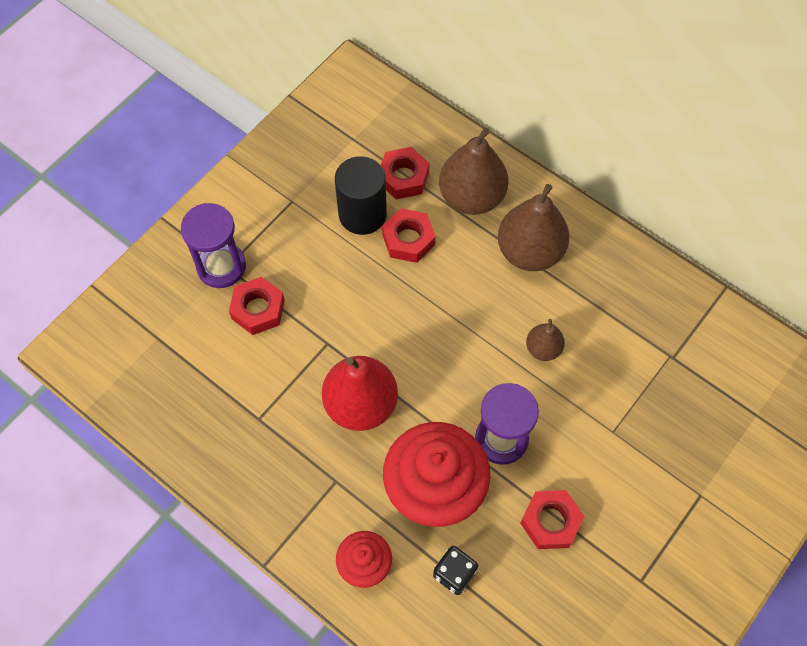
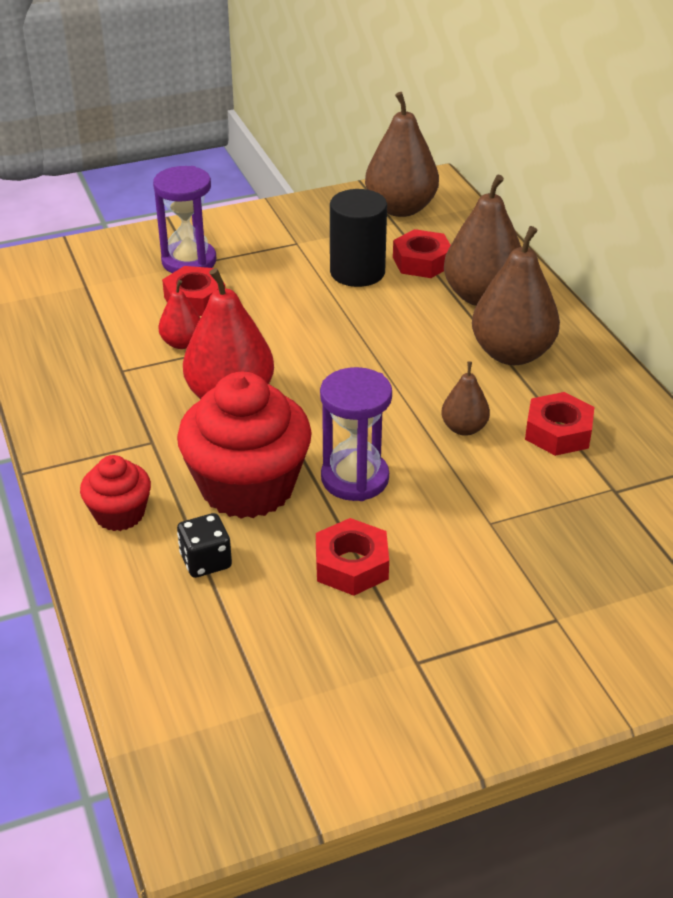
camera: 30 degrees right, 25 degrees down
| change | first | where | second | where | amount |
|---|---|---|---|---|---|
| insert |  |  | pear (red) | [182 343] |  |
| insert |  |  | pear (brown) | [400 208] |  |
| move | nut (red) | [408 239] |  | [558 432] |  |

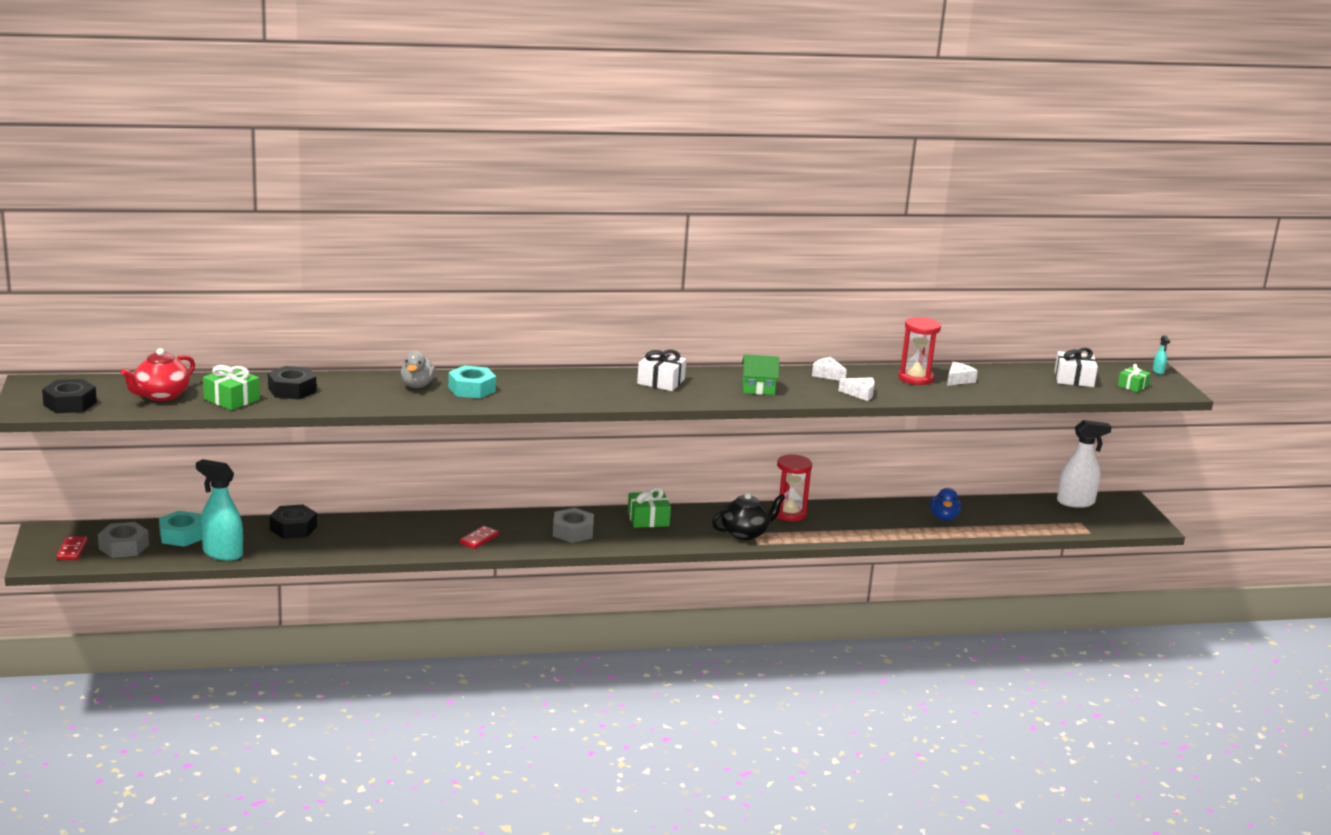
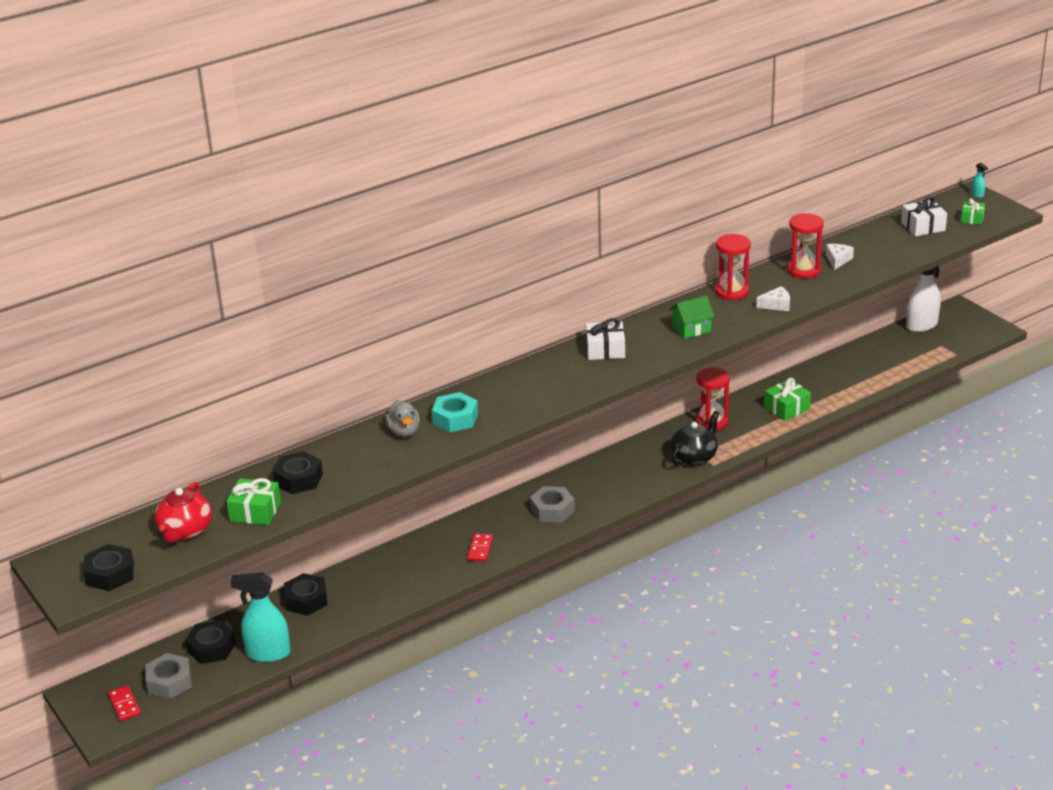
camera: 20 degrees left, 10 degrees up
| change | first | where | second | where | amount |
|---|---|---|---|---|---|
| recolor | nut (turquoise) | [182 535] | nut (black) | [211 648] |  |
| replace | cheese (white) | [827 375] | hourglass (red) | [731 292] |  |
| move | gift (green) | [648 519] |  | [787 408] |  |
| delete | duck (blue) | [944 517] |  |  |  |

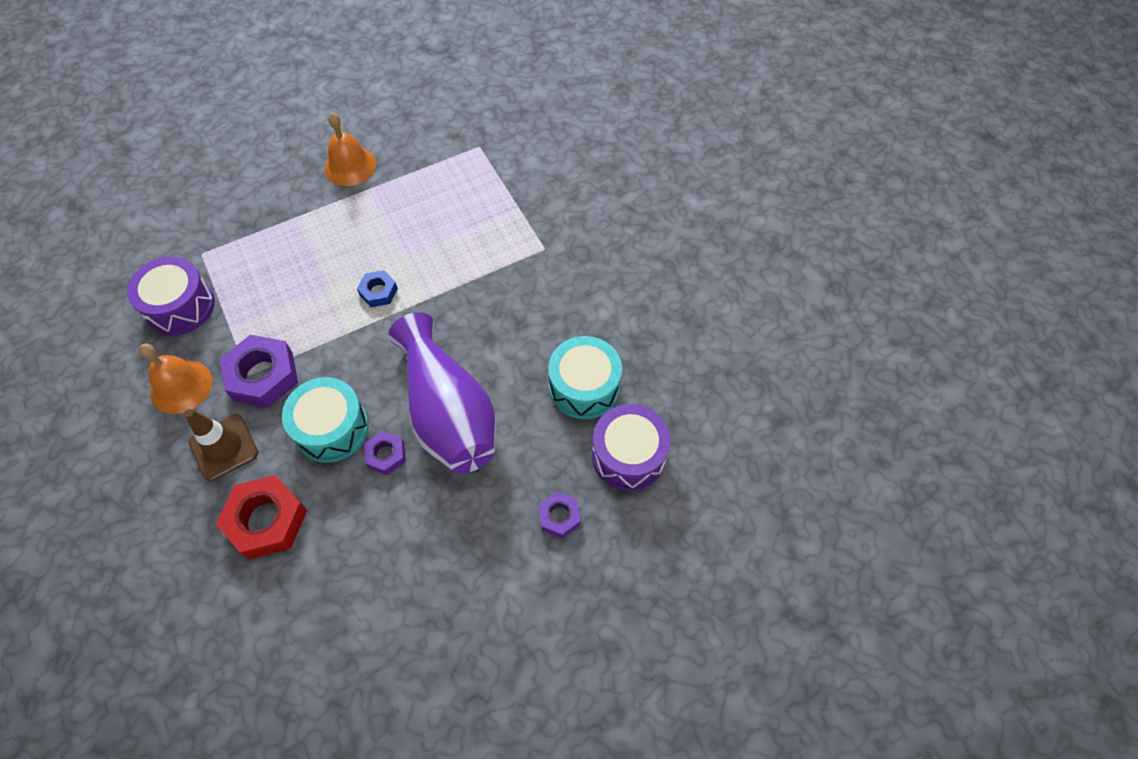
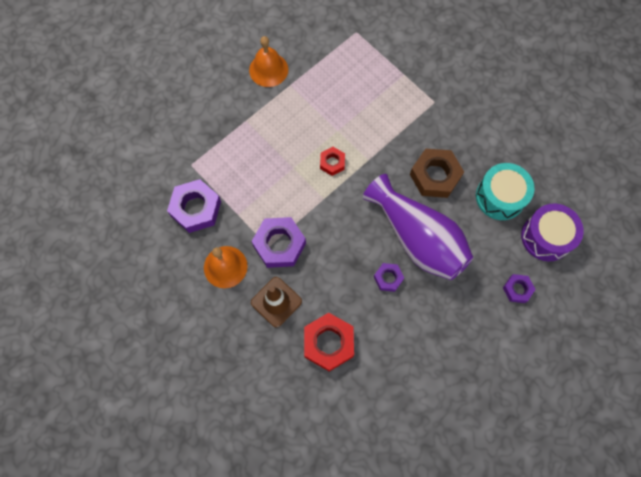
camera: 15 degrees left, 10 degrees up
| change | first | where | second | where | amount |
|---|---|---|---|---|---|
| replace | drum (purple) | [180 306] | nut (purple) | [196 208] |  |
| recolor | nut (blue) | [378 292] | nut (red) | [332 163] |  |
| insert |  |  | nut (brown) | [435 176] |  |
| delete | drum (turquoise) | [332 428] |  |  |  |

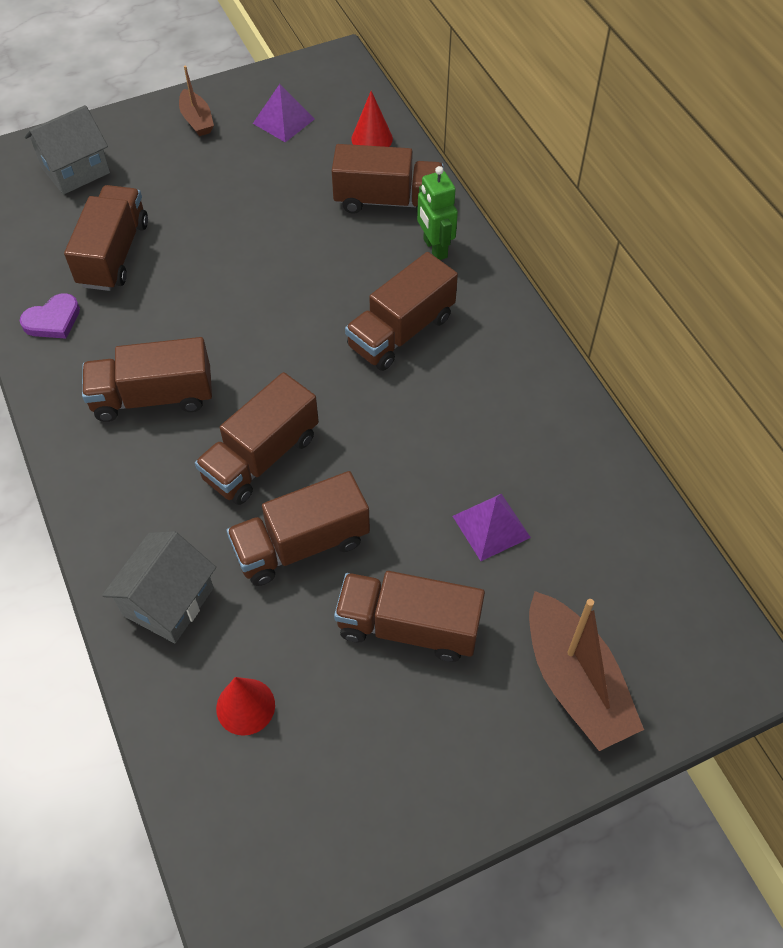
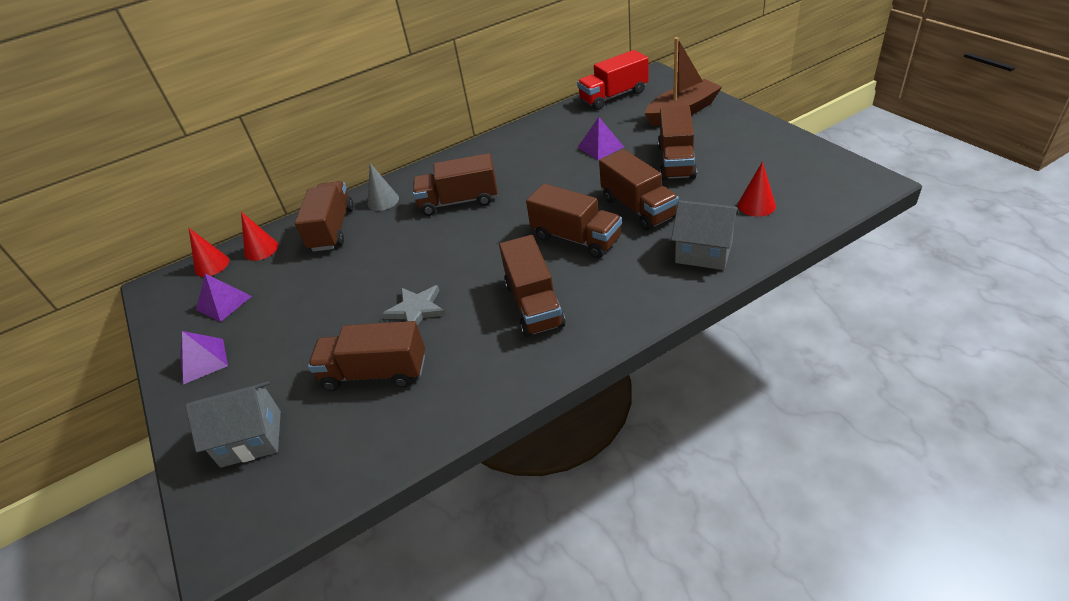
camera: 90 degrees left, 15 degrees down
| change | first | where | second | where | amount |
|---|---|---|---|---|---|
| replace | boat (brown) | [197 120] | pyramid (purple) | [203 361] |  |
| rotate | house (grey) | [75 170] |  | [251 438] | 60 degrees counterclockwise |
| insert |  |  | cone (red) | [212 265] |  |
| replace | robot (green) | [434 248] | cone (grey) | [383 201] |  |
| insert |  |  | star (grey) | [416 310] |  |
| rotate | truck (brown) | [401 331] |  | [459 201] | 135 degrees clockwise |
| insert |  |  | truck (red) | [613 96] |  |
| delete | heart (purple) | [53 320] |  |  |  |

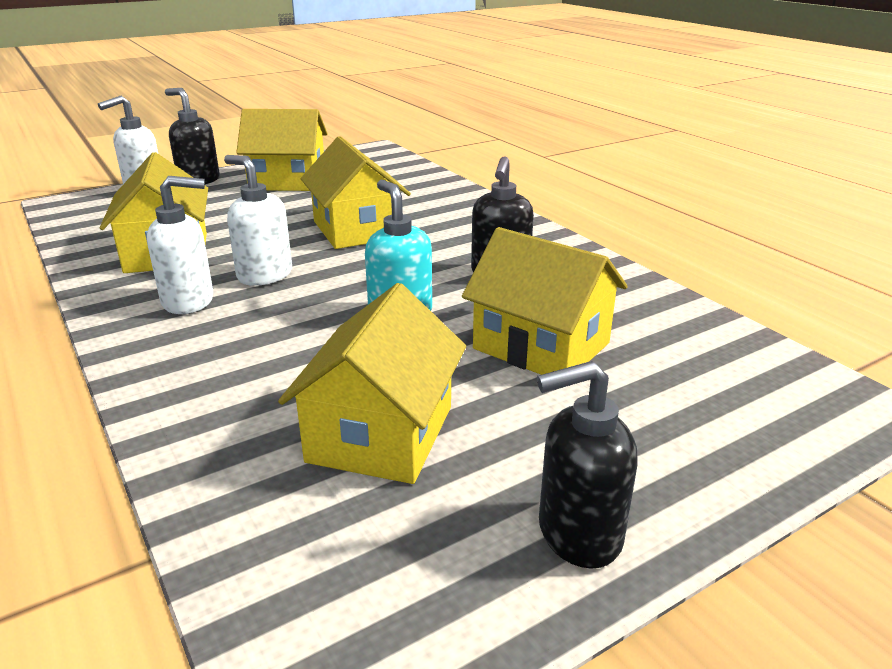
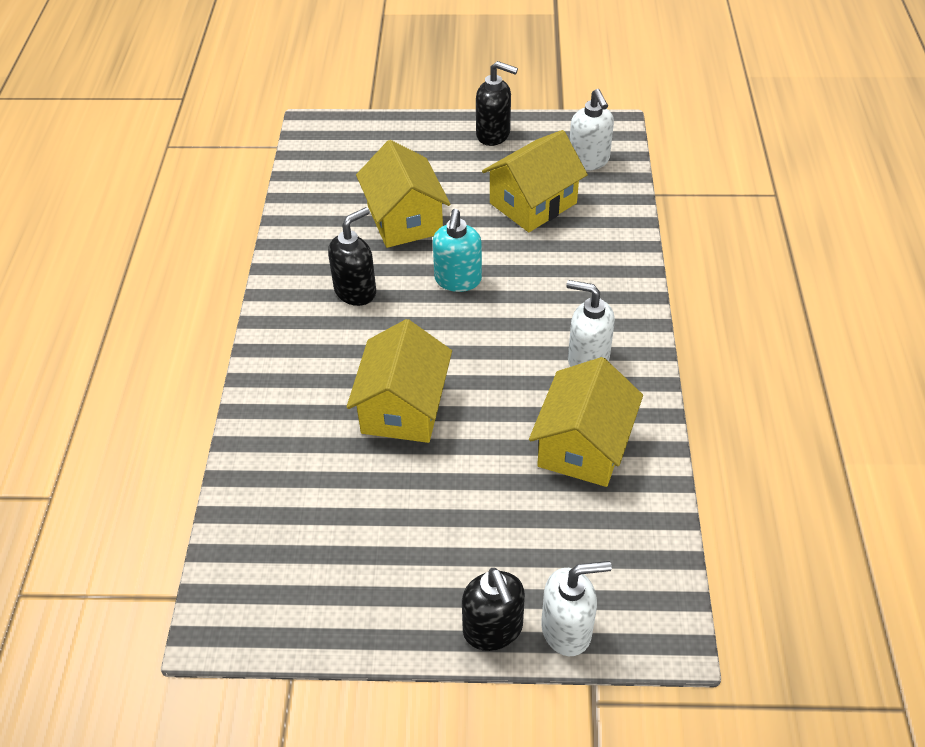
camera: 145 degrees left, 20 degrees up
| change | first | where | second | where | amount |
|---|---|---|---|---|---|
| move | soap dispenser (white) | [264 275] |  | [588 161] |  |
| delete | house (yellow) | [288 181] |  |  |  |

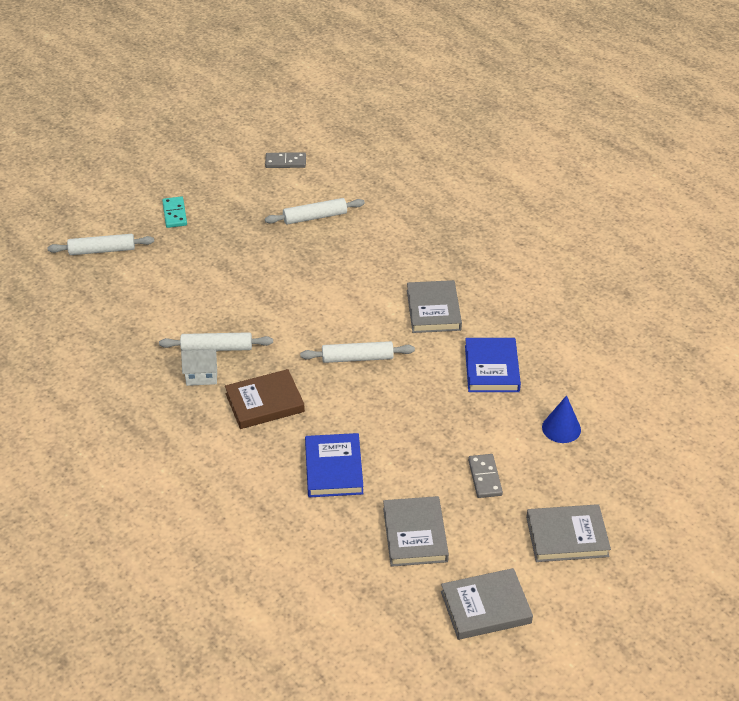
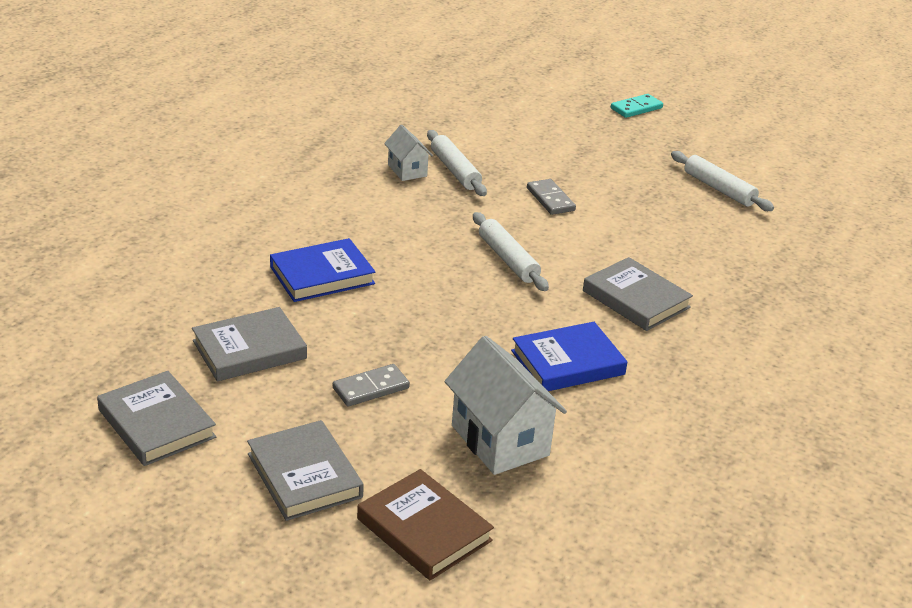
camera: 65 degrees right, 10 degrees down
| change | first | where | second | where | amount |
|---|---|---|---|---|---|
| move | book (brown) | [264 402] |  | [424 530] |  |
| replace | cone (blue) | [561 428] | house (white) | [500 440] |  |
| move | domino (grey) | [285 162] |  | [550 199] |  |
| rotate | book (grey) | [433 310] |  | [636 299] | 75 degrees clockwise |
| delete | rolling pin (white) | [102 250] |  |  |  |

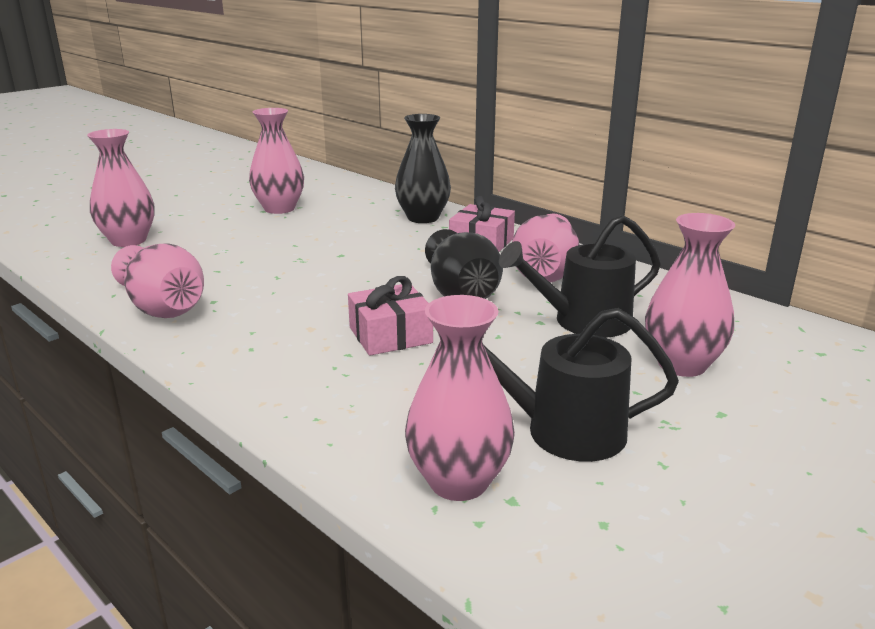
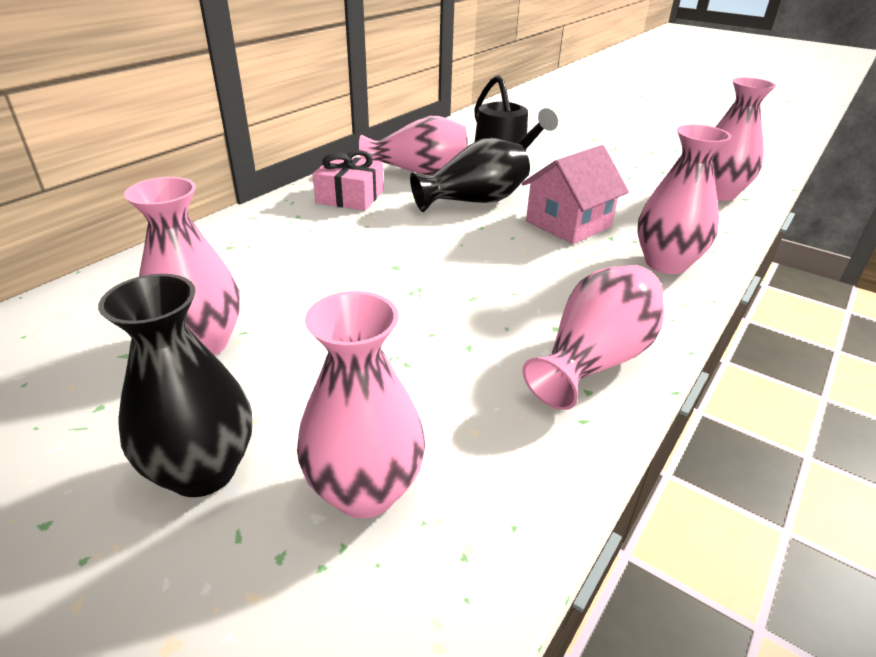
camera: 100 degrees left, 10 degrees up
| change | first | where | second | where | amount |
|---|---|---|---|---|---|
| move | vase (black) | [423 218] |  | [203 471] |  |
| replace | gift (pink) | [390 335] | house (pink) | [568 224] |  |
| move | vase (pink) | [682 364] |  | [666 263] |  |
| delete | watering can (black) | [562 430] |  |  |  |

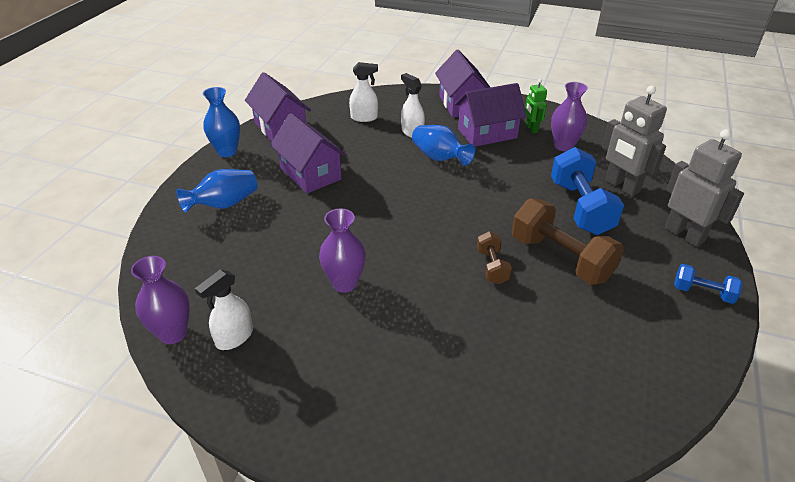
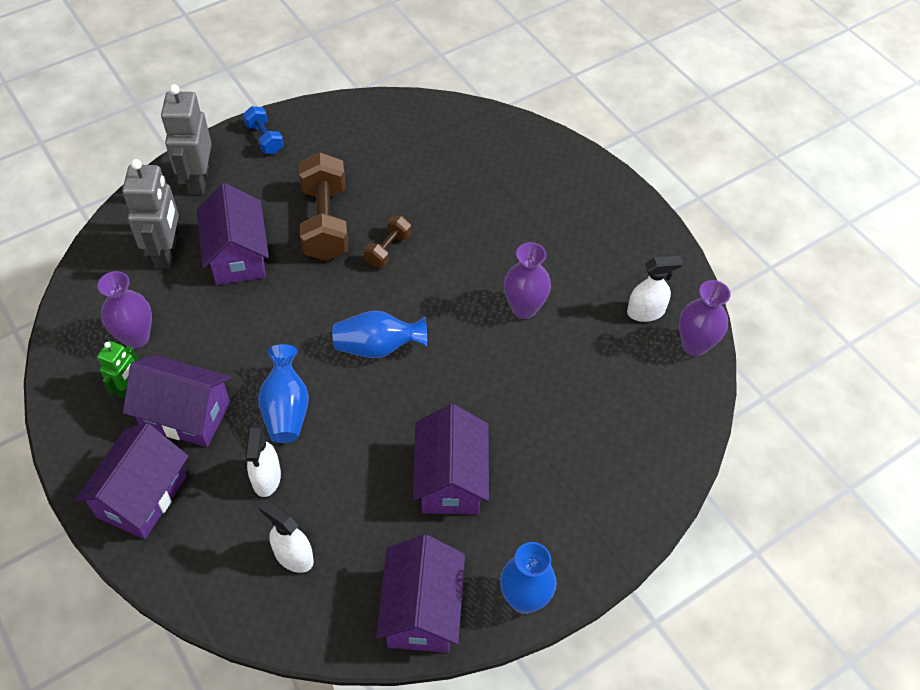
camera: 145 degrees left, 15 degrees up
| change | first | where | second | where | amount |
|---|---|---|---|---|---|
| replace | dumbbell (blue) | [580 207] | house (purple) | [237 255] |  |
| move | vase (blue) | [224 204] |  | [377 347] |  |

